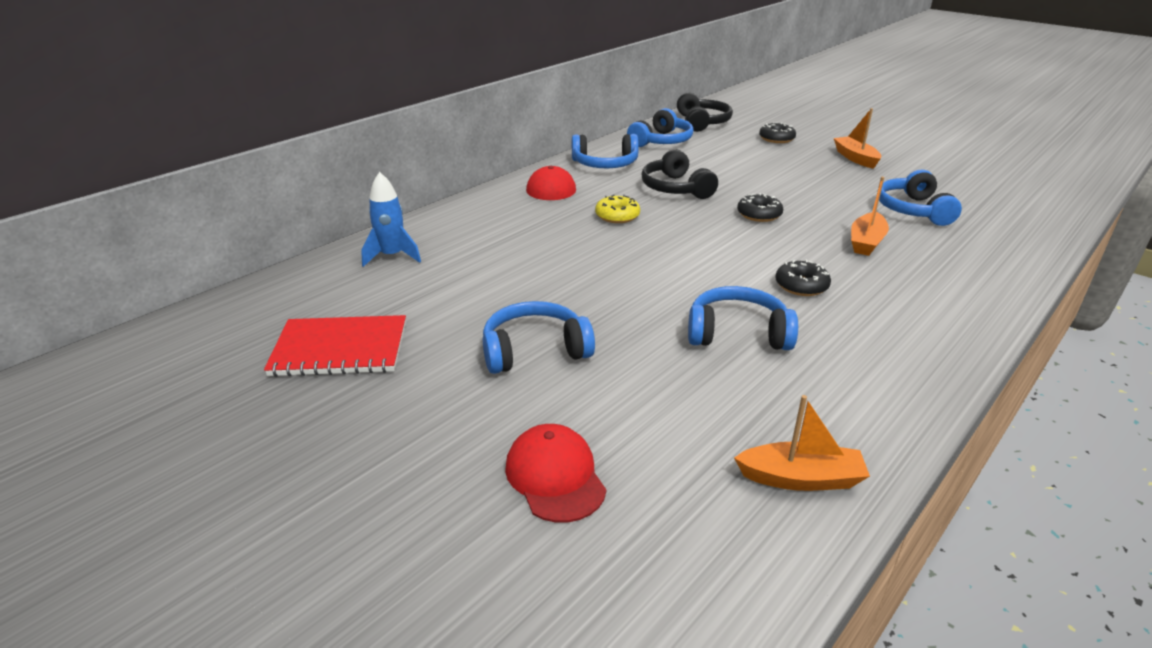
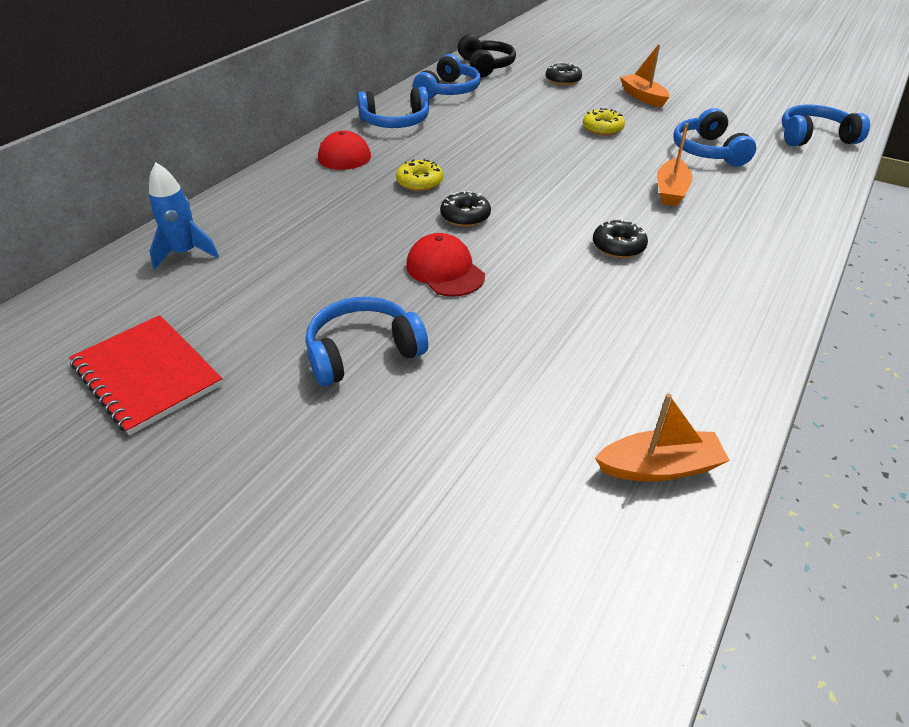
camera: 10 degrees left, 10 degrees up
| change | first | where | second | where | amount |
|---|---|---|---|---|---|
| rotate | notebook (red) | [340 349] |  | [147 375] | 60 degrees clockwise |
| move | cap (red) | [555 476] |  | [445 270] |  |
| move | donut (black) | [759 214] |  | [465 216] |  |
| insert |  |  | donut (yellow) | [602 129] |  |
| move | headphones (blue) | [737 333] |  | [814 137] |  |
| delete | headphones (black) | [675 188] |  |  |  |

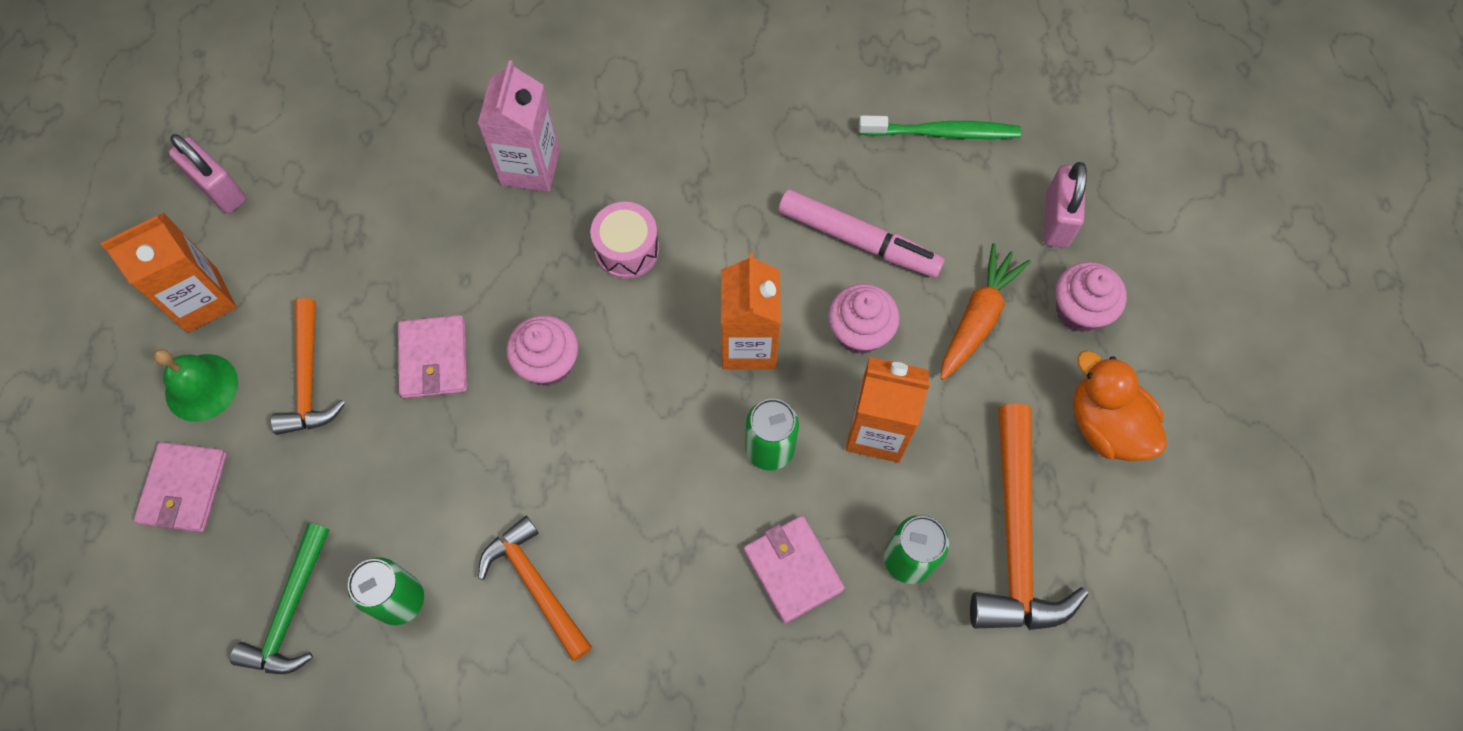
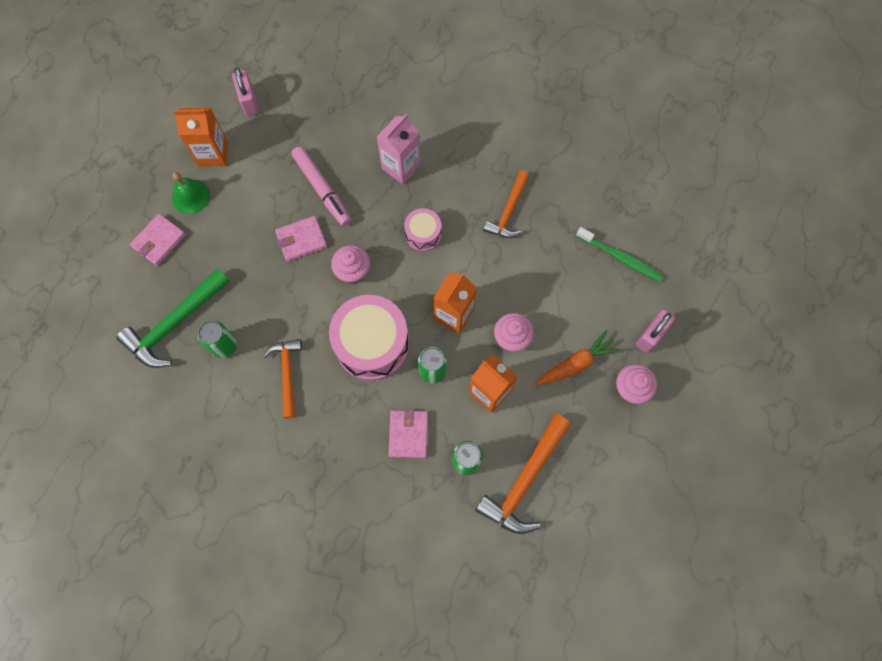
camera: 30 degrees right, 5 degrees up
| change | first | where | second | where | amount |
|---|---|---|---|---|---|
| resize | hammer (green) | [291 610] |  | [175 323] | x1.54 |
| rotate | wallet (pink) | [434 359] |  | [301 240] | 45 degrees clockwise |
| move | marker (pink) | [858 240] |  | [322 189] |  |
| insert |  |  | drum (pink) | [372 344] |  |
| move | hammer (orange) | [308 378] |  | [508 211] |  |
| delete | duck (orange) | [1106 425] |  |  |  |

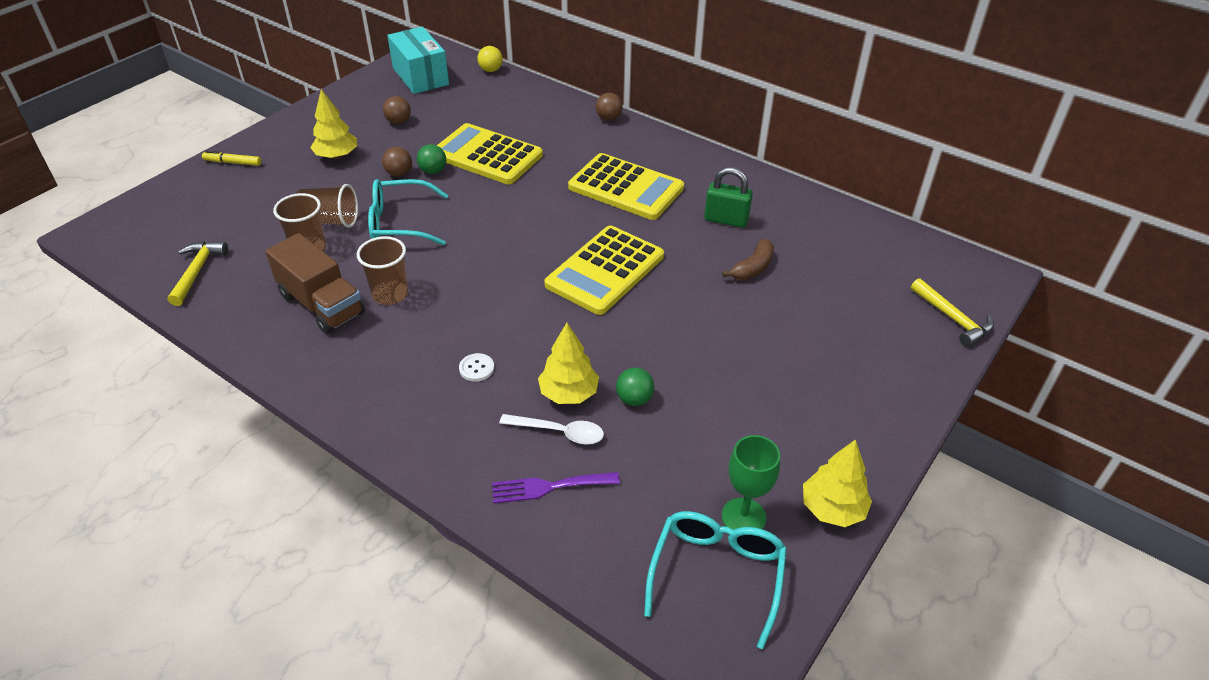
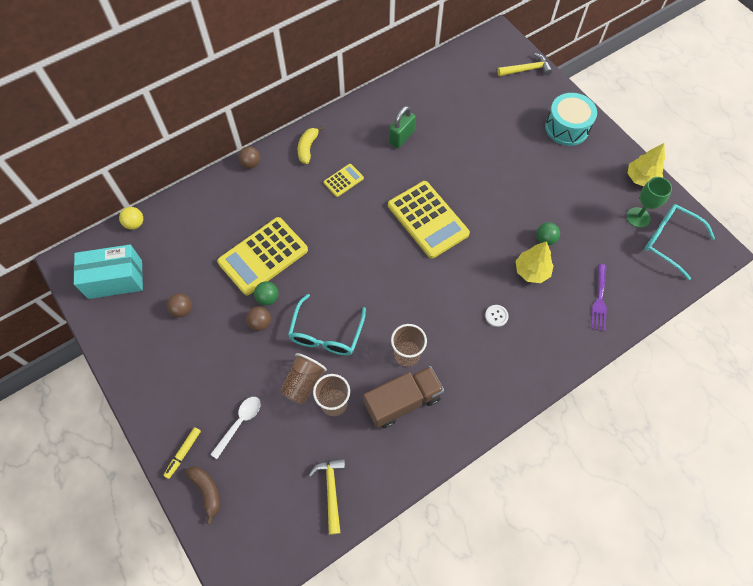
camera: 70 degrees left, 20 degrees up
| change | first | where | second | where | amount |
|---|---|---|---|---|---|
| move | banana (brown) | [753 268] |  | [207 491] |  |
| move | spoon (white) | [559 432] |  | [240 423] |  |
| insert |  |  | banana (yellow) | [307 148] |  |
| rotate | hammer (yellow) | [197 271] |  | [331 490] | 60 degrees clockwise |
| resize | calculator (yellow) | [626 188] |  | [343 180] | x0.48 |
| insert |  |  | drum (turquoise) | [567 127] |  |
| delete | tree (yellow) | [337 156] |  |  |  |

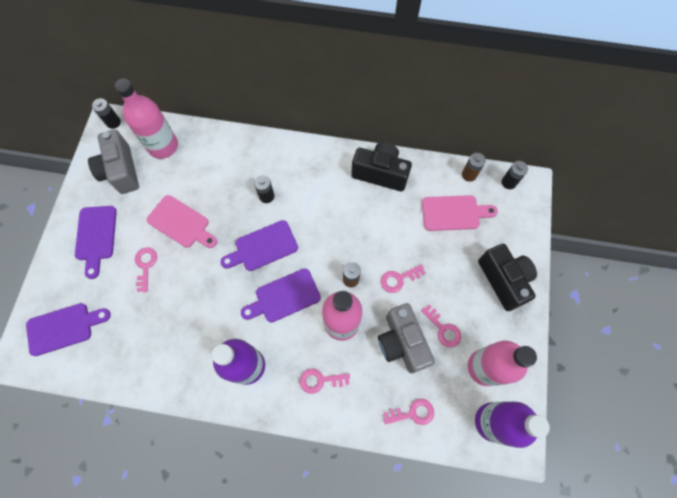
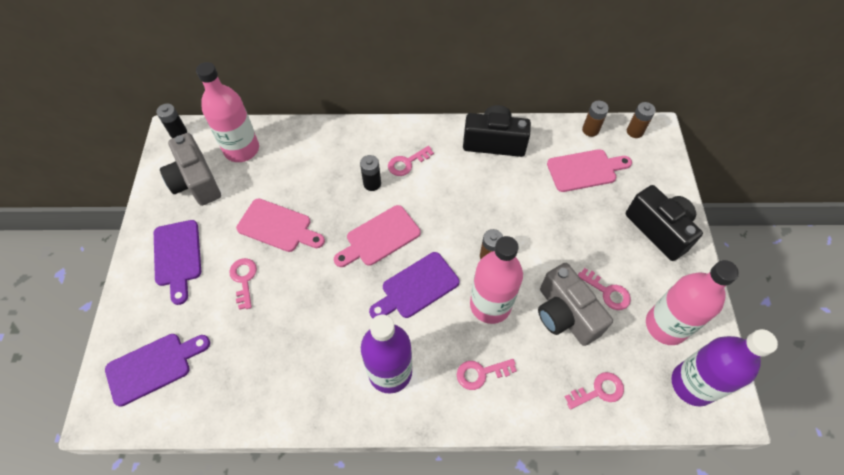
camera: 10 degrees left, 10 degrees down
| change | first | where | second | where | amount |
|---|---|---|---|---|---|
| recolor | cutting board (purple) | [263 247] | cutting board (pink) | [379 237] |  |
| move | key (pink) | [398 279] |  | [407 163] |  |
| recolor | battery (black) | [508 182] | battery (brown) | [634 131] |  |

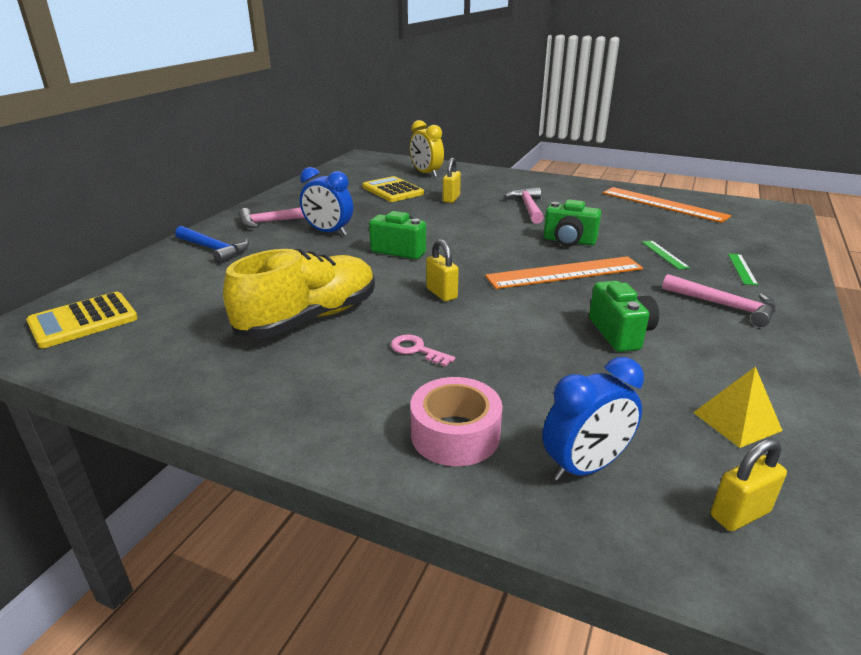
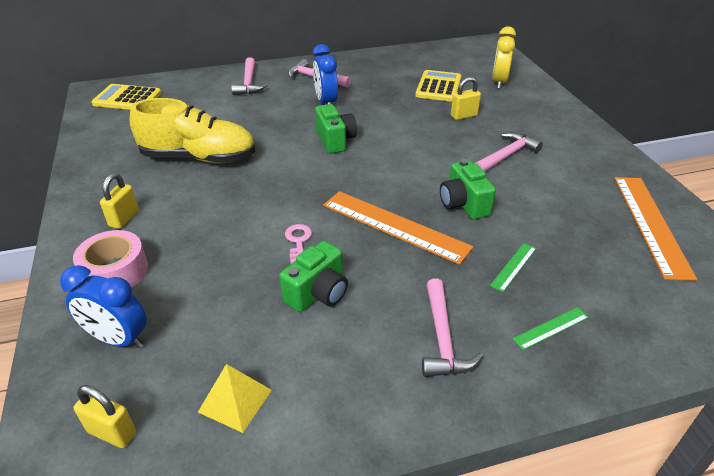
camera: 50 degrees right, 10 degrees up
| change | first | where | second | where | amount |
|---|---|---|---|---|---|
| move | padlock (yellow) | [441 293] |  | [124 218] |  |
| recolor | hammer (blue) | [214 249] | hammer (pink) | [249 83] |  |
| move | key (pink) | [416 350] |  | [298 241] |  |

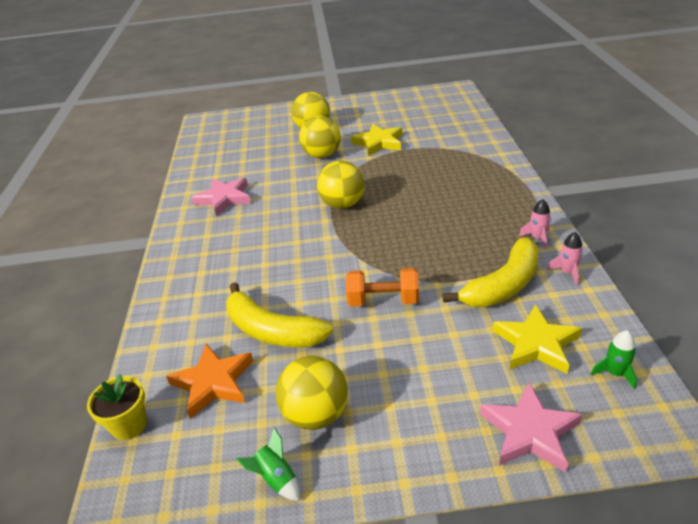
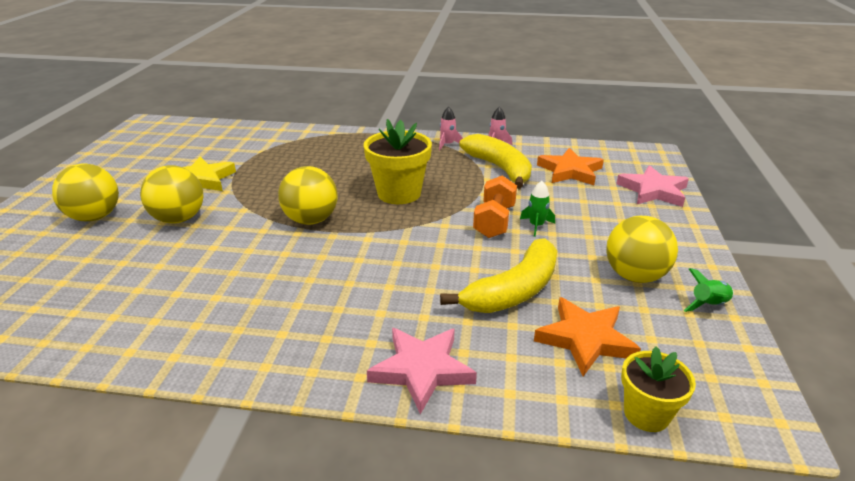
camera: 80 degrees left, 5 degrees down
| change | first | where | second | where | amount |
|---|---|---|---|---|---|
| insert |  |  | flower pot (yellow) | [399 193] |  |
| move | star (pink) | [224 199] |  | [422 370] |  |
| move | rocket (green) | [615 373] |  | [536 226] |  |
| recolor | star (yellow) | [536 344] | star (orange) | [570 171] |  |

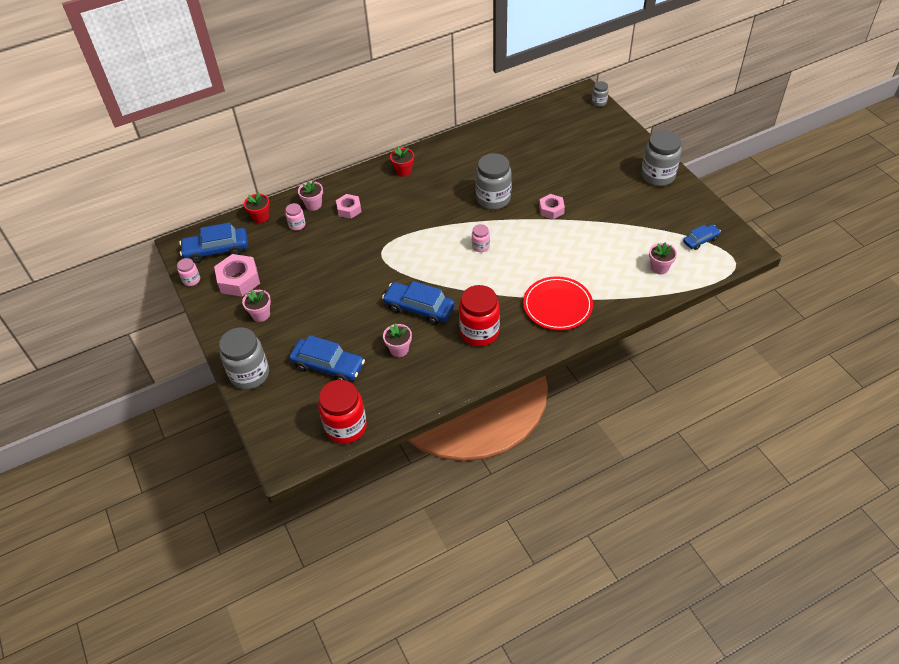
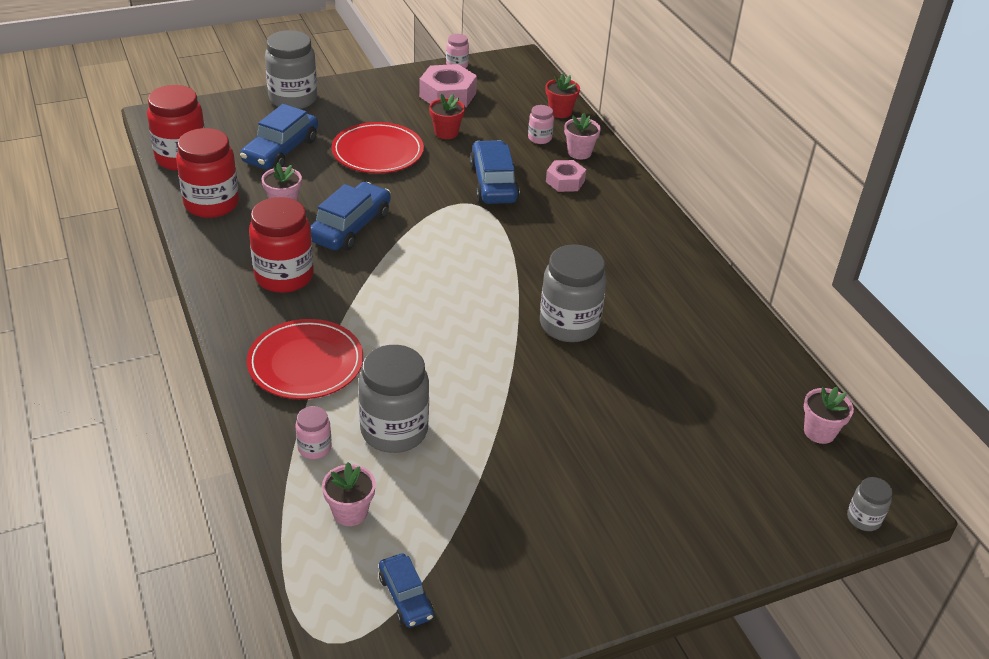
camera: 90 degrees right, 10 degrees down
| change | first | where | second | where | amount |
|---|---|---|---|---|---|
| insert |  |  | jar (red) | [211 204] |  |
| move | jar (pink) | [480 246] |  | [314 448] |  |
| insert |  |  | plate (red) | [377 152] |  |
| move | jar (grey) | [658 176] |  | [394 431] |  |
| move | flower pot (red) | [403 171] |  | [446 132] |  |
| move | car (blue) | [216 250] |  | [493 183] |  |
| move | flower pot (pink) | [261 314] |  | [819 432] |  |
| delete | nut (pink) | [551 209] |  |  |  |

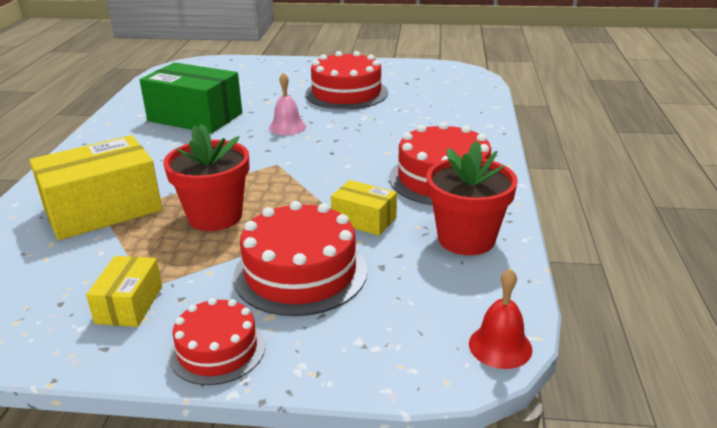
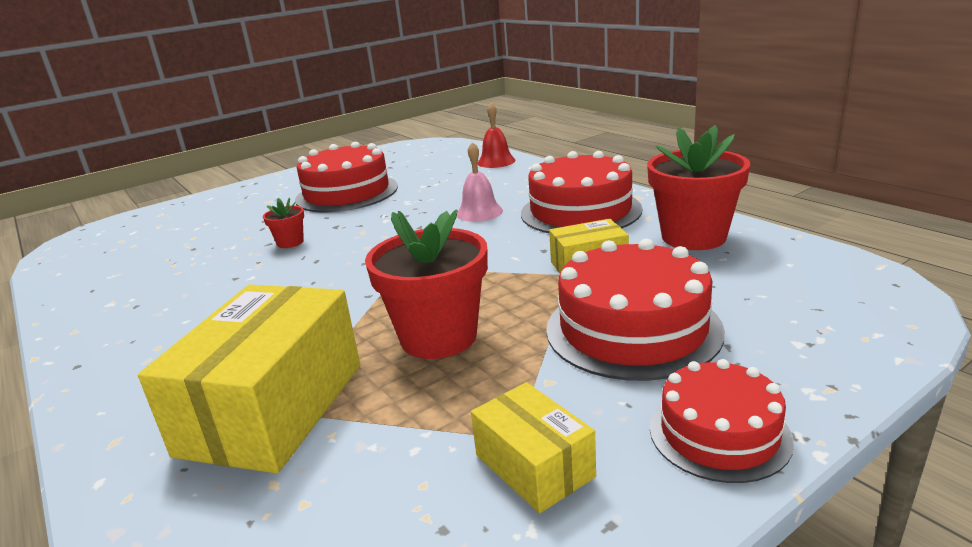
camera: 40 degrees left, 5 degrees down
| change | first | where | second | where | amount |
|---|---|---|---|---|---|
| insert |  |  | flower pot (red) | [290 242] |  |
| move | bell (pink) | [287 127] |  | [479 212] |  |
| move | bell (red) | [500 346] |  | [496 161] |  |
| delete | box (green) | [195 117] |  |  |  |

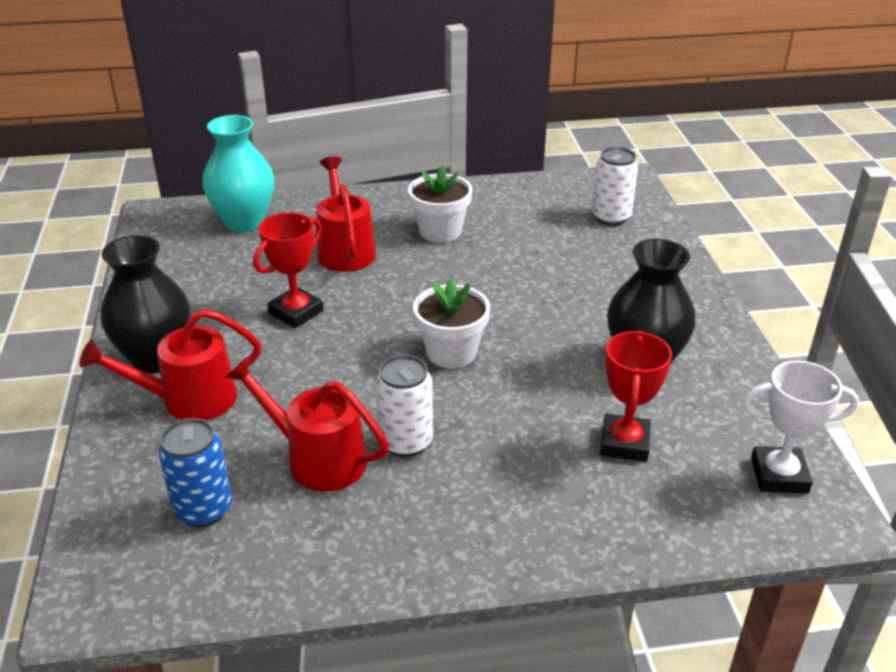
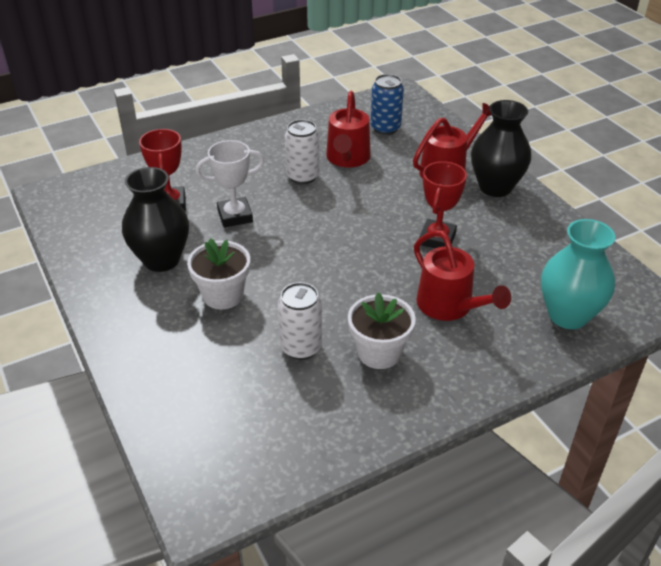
camera: 160 degrees right, 5 degrees up
| change | first | where | second | where | amount |
|---|---|---|---|---|---|
| move | flower pot (white) | [451 352] |  | [223 295] |  |
| move | trophy (white) | [779 475] |  | [235 216] |  |
| move | can (white) | [611 217] |  | [301 347] |  |
| rotate | watering can (red) | [317 458] |  | [347 159] | 90 degrees clockwise |

